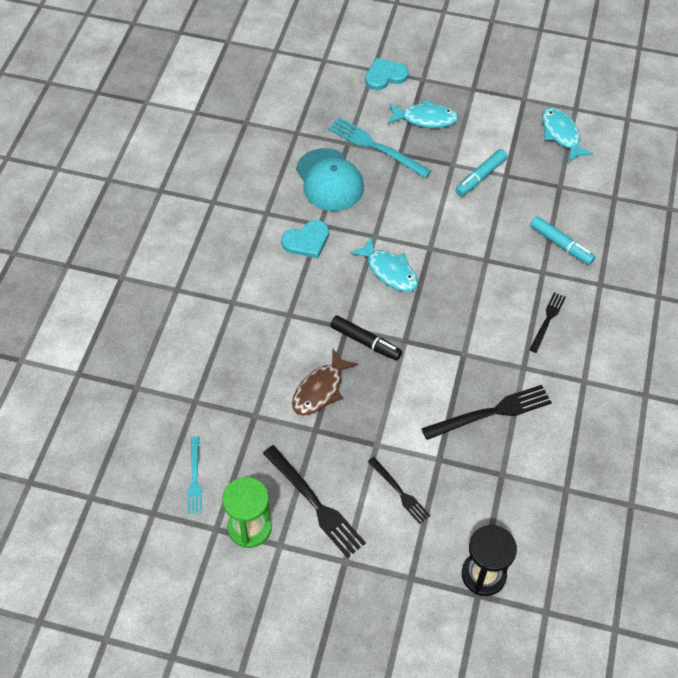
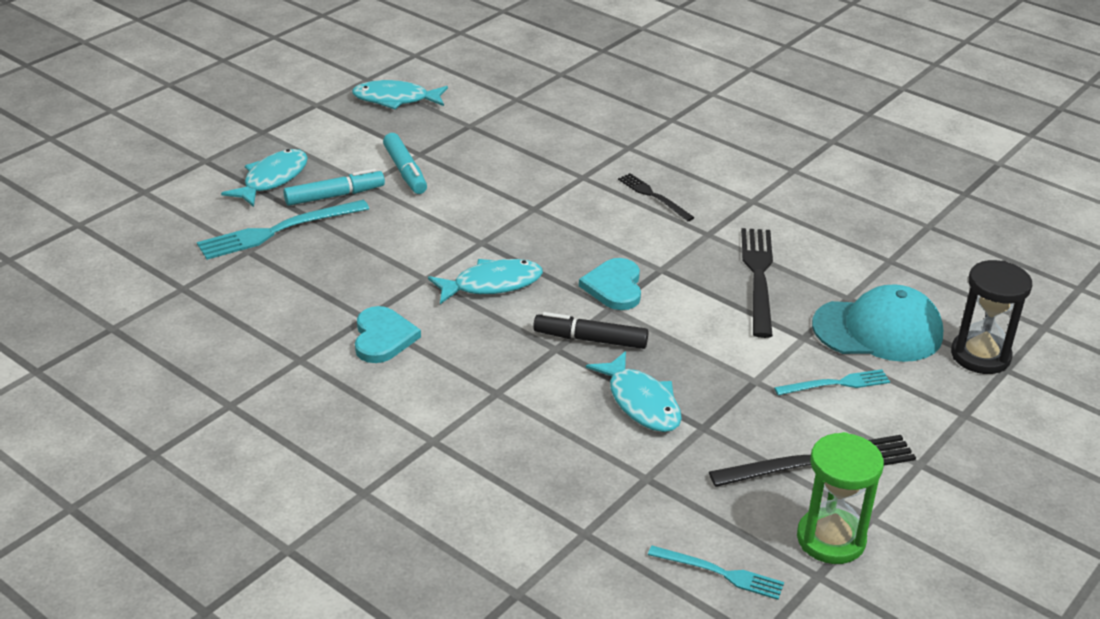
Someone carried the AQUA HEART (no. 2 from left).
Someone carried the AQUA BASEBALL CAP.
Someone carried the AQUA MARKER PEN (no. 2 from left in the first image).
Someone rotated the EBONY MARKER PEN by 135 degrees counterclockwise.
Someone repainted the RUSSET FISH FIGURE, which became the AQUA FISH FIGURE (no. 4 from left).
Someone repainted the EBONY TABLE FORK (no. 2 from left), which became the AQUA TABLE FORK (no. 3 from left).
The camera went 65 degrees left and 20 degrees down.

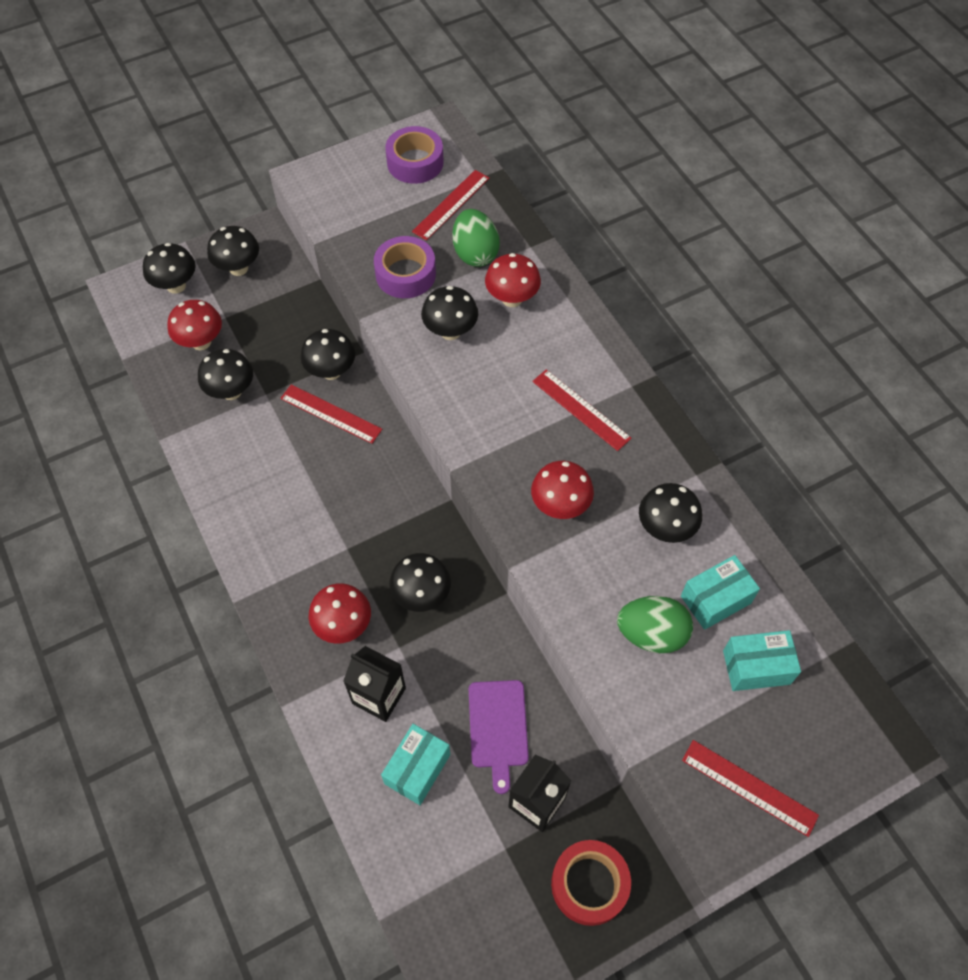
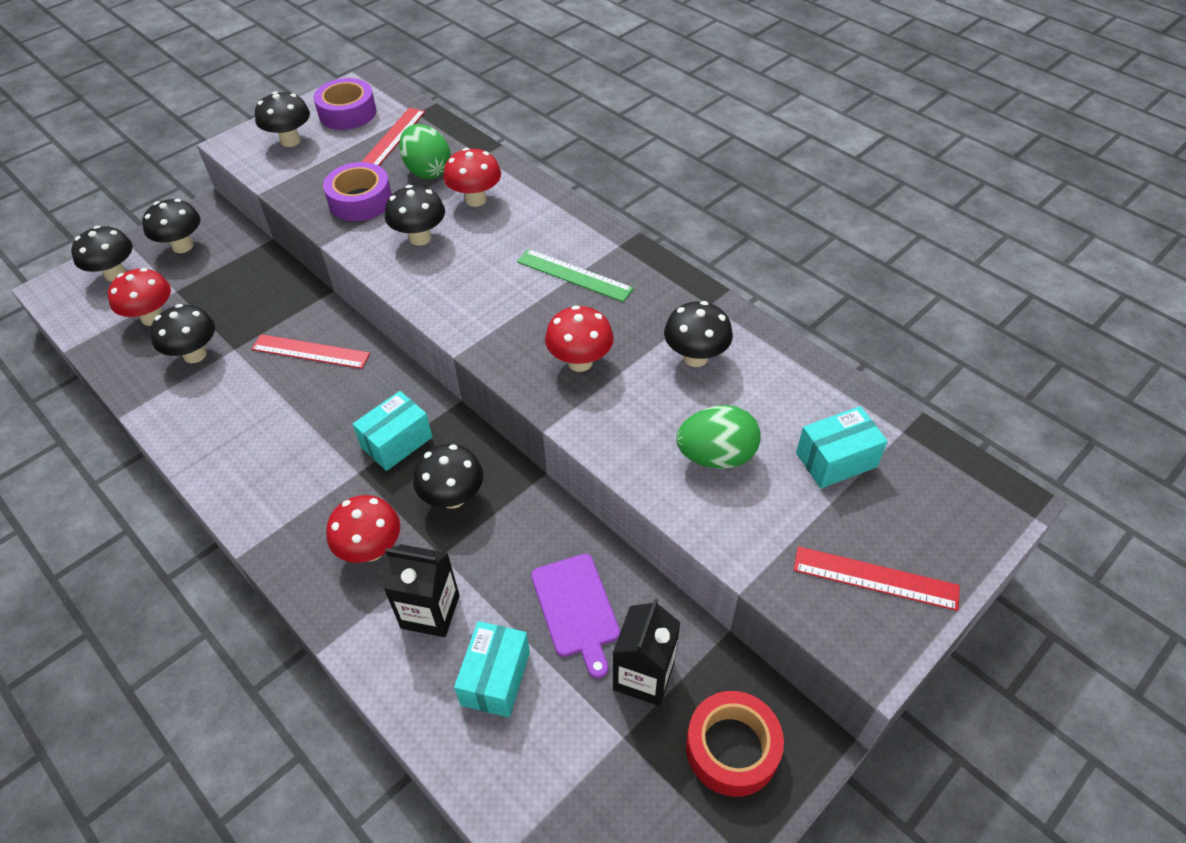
Someone carried the EBONY TOADSTOOL (no. 4 from left).
Someone repainted the SCARLET RULER (no. 3 from left), which became the EMERALD RULER.
Someone carried the AQUA PARCEL (no. 2 from left in the first image).
The camera went 15 degrees left and 10 degrees down.

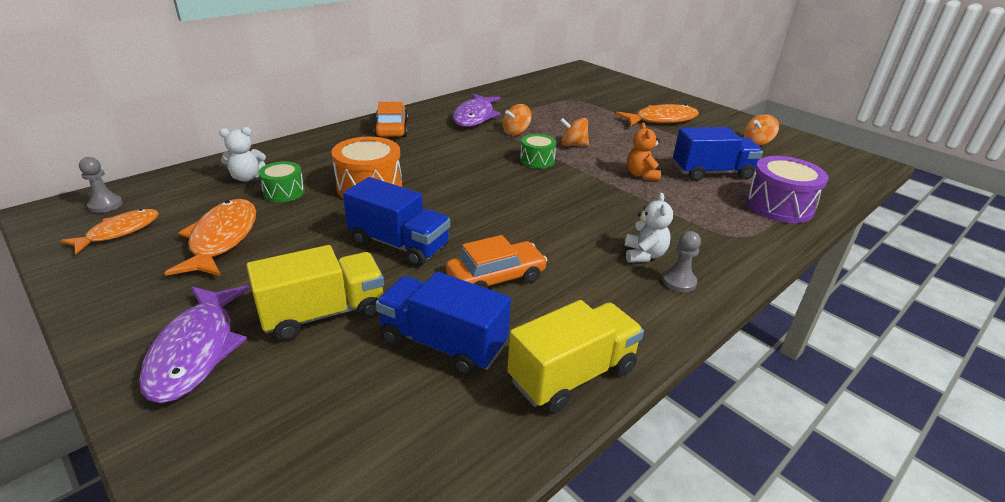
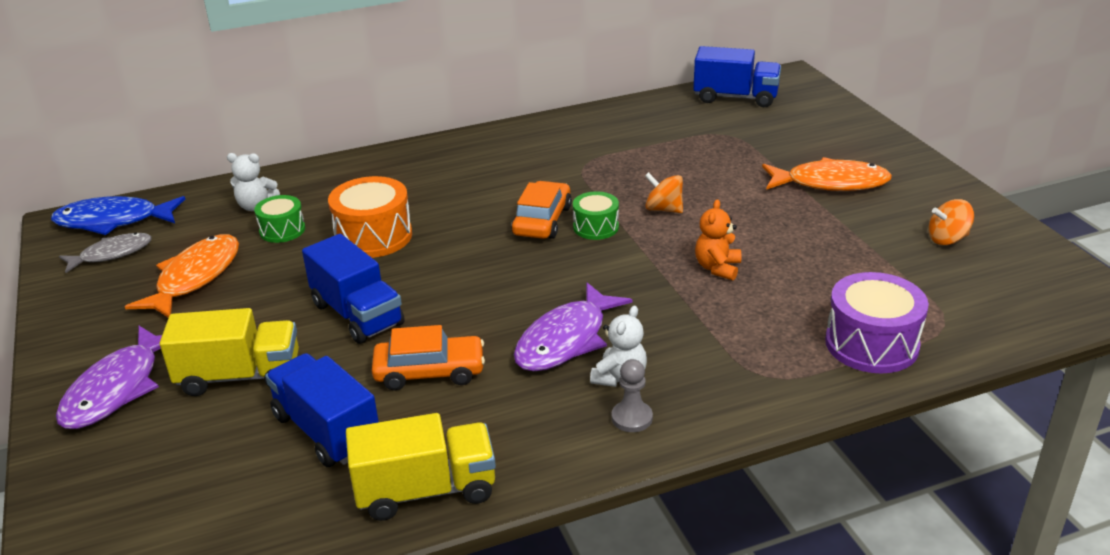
Someone carried the ROYAL PURPLE FISH FIGURE (no. 2 from left).
Someone carried the ORANGE-COLOURED TOY CAR (no. 1 from left in the first image).
Someone took away the ORANGE-COLOURED TOY TOP (no. 1 from left).
Someone carried the COBALT TOY TRUCK (no. 3 from left).
Someone swapped the GRAY GAME PAWN (no. 1 from left) for the COBALT FISH FIGURE.
Someone repainted the ORANGE-COLOURED FISH FIGURE (no. 1 from left), which became the GRAY FISH FIGURE.
The camera went 25 degrees right and 0 degrees up.

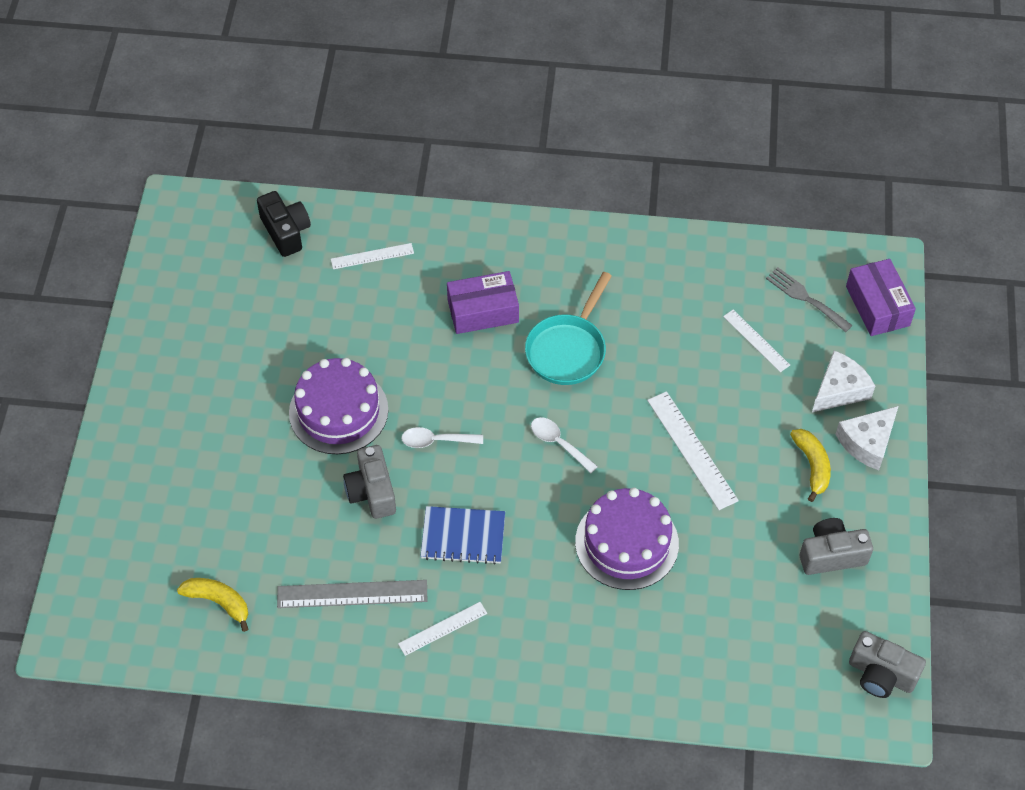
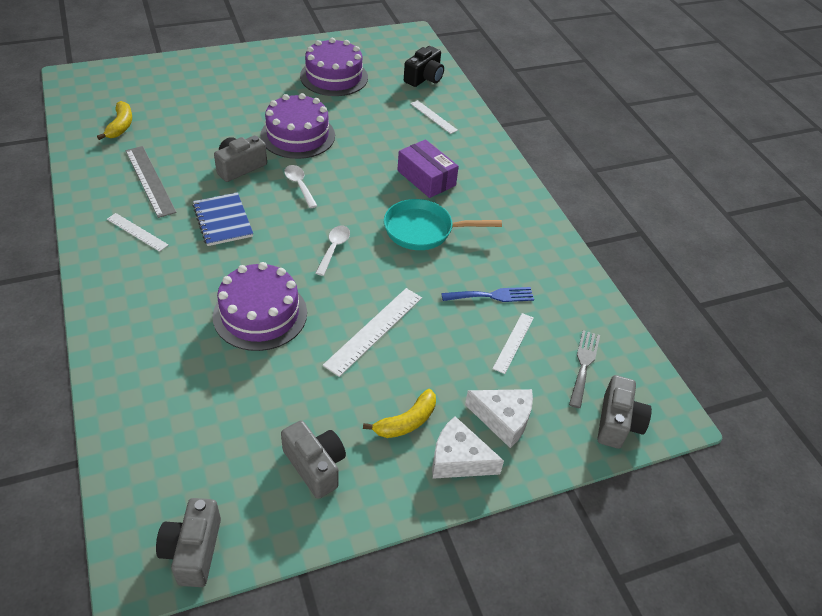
Someone swapped the ROYAL PURPLE PARCEL (no. 2 from left) for the GRAY PHOTO CAMERA (no. 4 from left).
Someone put down the ROYAL PURPLE LAYER CAKE (no. 3 from left).
Someone put down the COBALT TABLE FORK.
The camera went 60 degrees right and 10 degrees down.

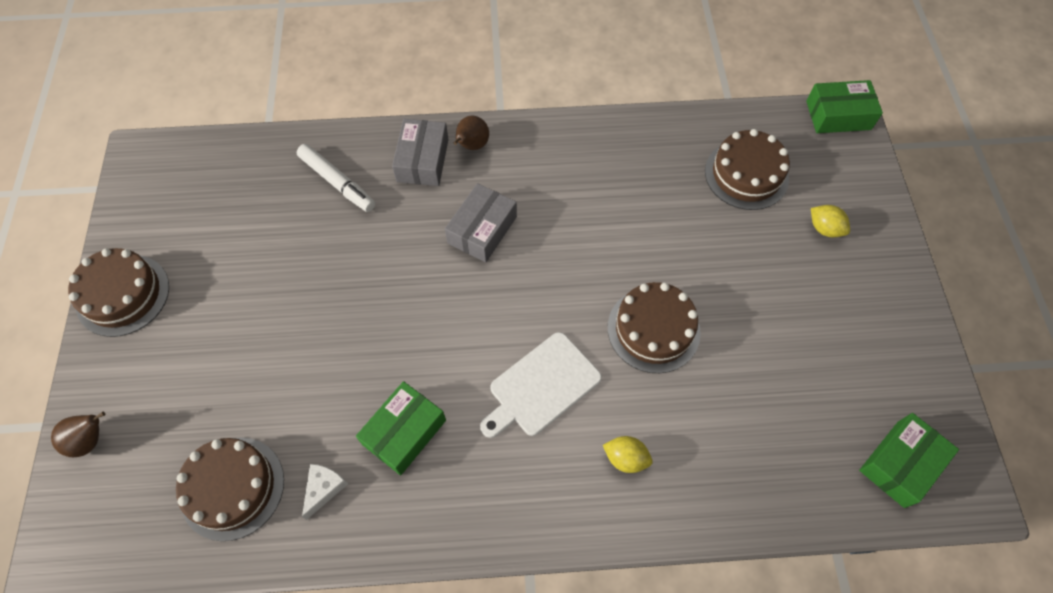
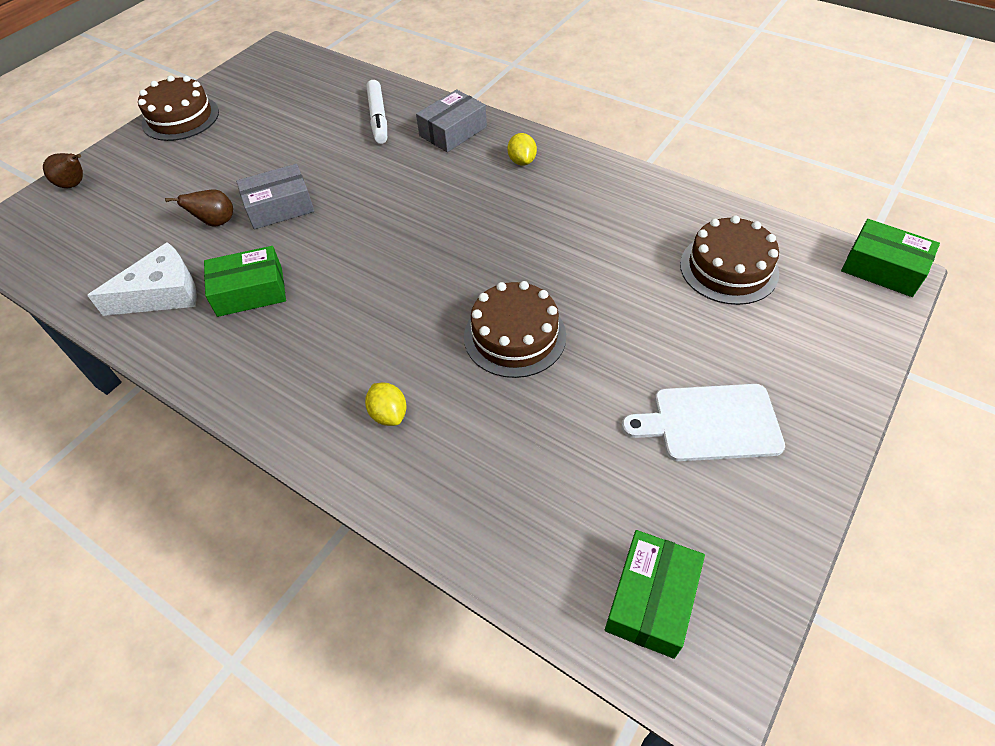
Someone carried the RUSSET PEAR FRUIT (no. 2 from left).
Someone carried the GRAY PARCEL (no. 2 from left in the first image).
Someone carried the BRIGHT YELLOW LEMON (no. 2 from left).
Someone carried the PURE WHITE CHOPPING BOARD.
Someone rotated the EMERALD PARCEL (no. 3 from left in the first image) by 60 degrees counterclockwise.
Someone took away the RUSSET LAYER CAKE (no. 2 from left).
Someone scaled the PURE WHITE CHEESE by 1.89.
The camera went 40 degrees right and 10 degrees down.

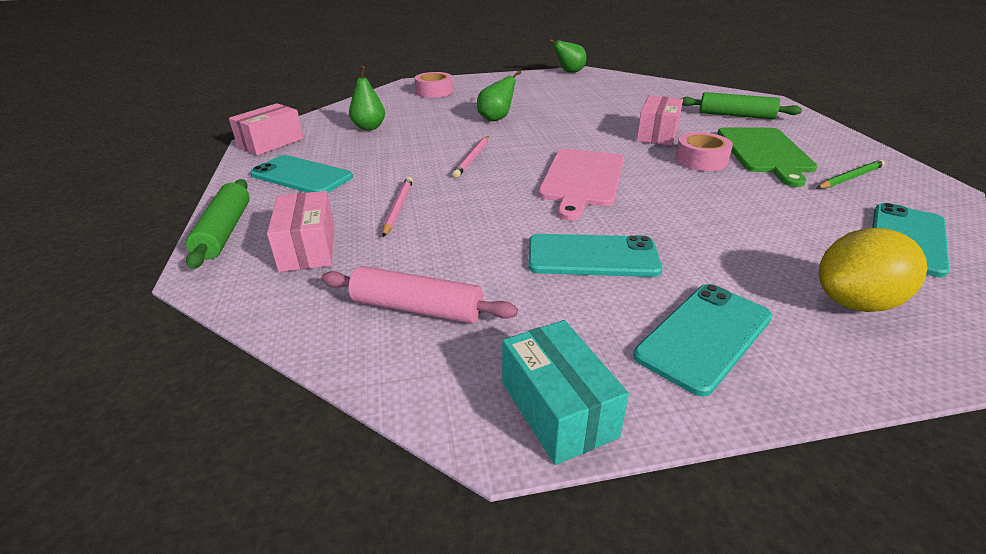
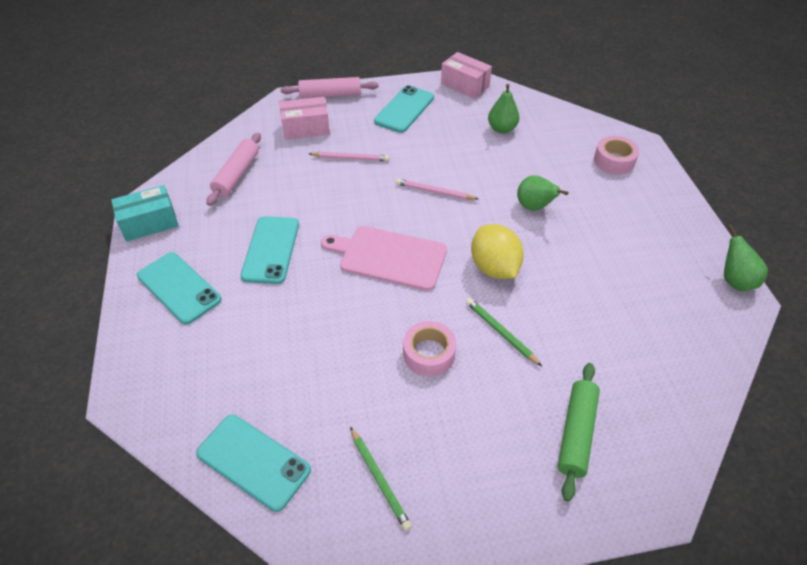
Someone swapped the PINK PARCEL (no. 3 from left) for the EMERALD PENCIL (no. 2 from left).
Someone took away the EMERALD CHOPPING BOARD.
Someone repainted the EMERALD PASTRY ROLLER (no. 1 from left), which became the PINK PASTRY ROLLER (no. 2 from left).
Someone carried the BRIGHT YELLOW LEMON.
The camera went 90 degrees right and 15 degrees up.

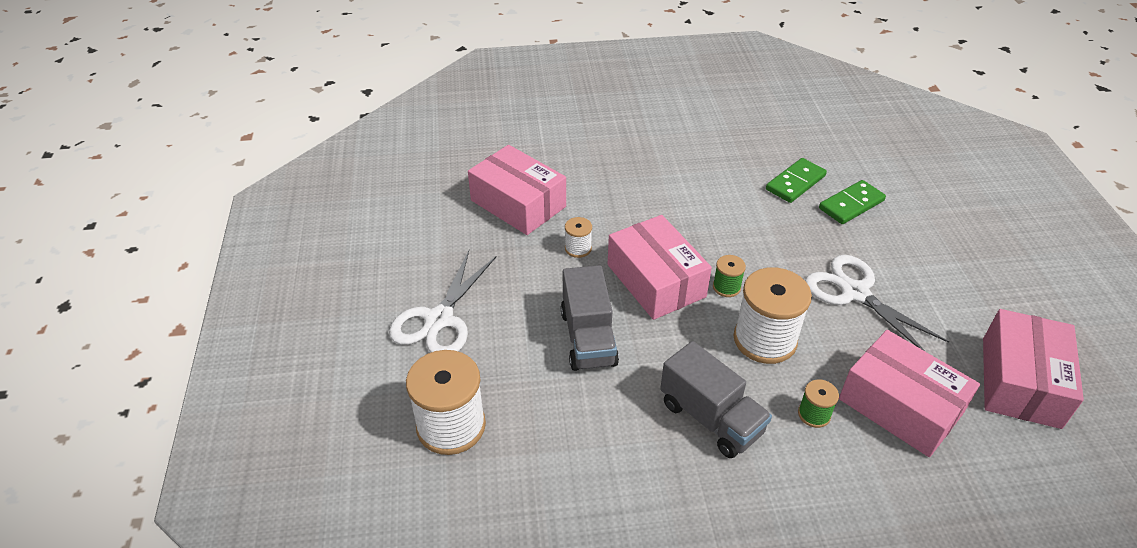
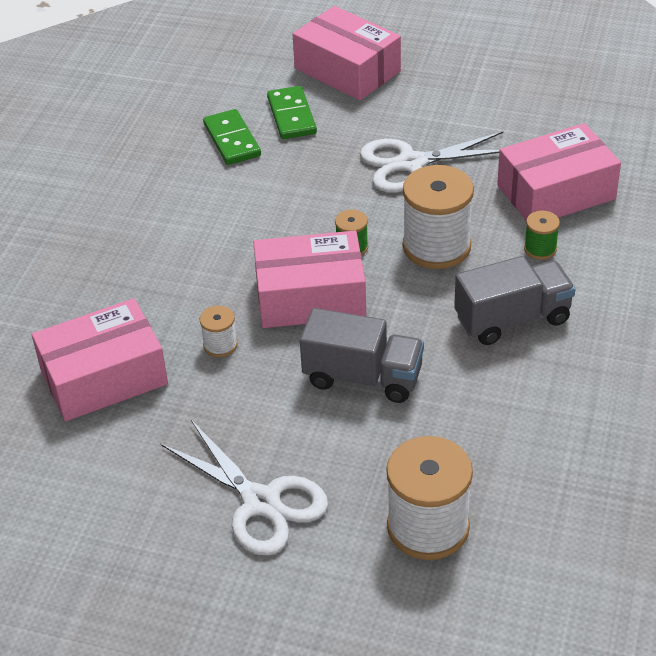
Someone carried the PINK PARCEL (no. 4 from left in the first image).
The camera went 65 degrees left and 0 degrees up.

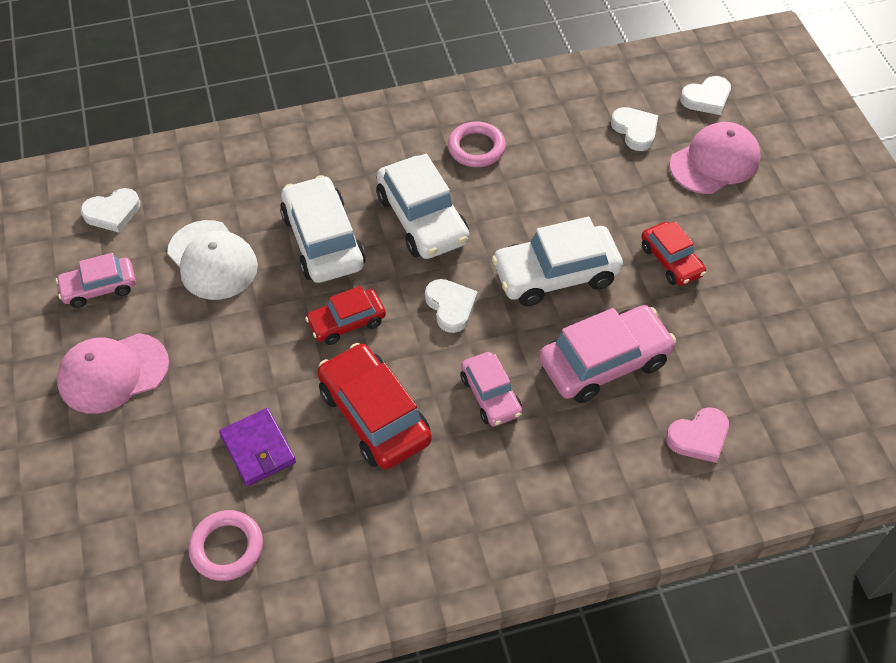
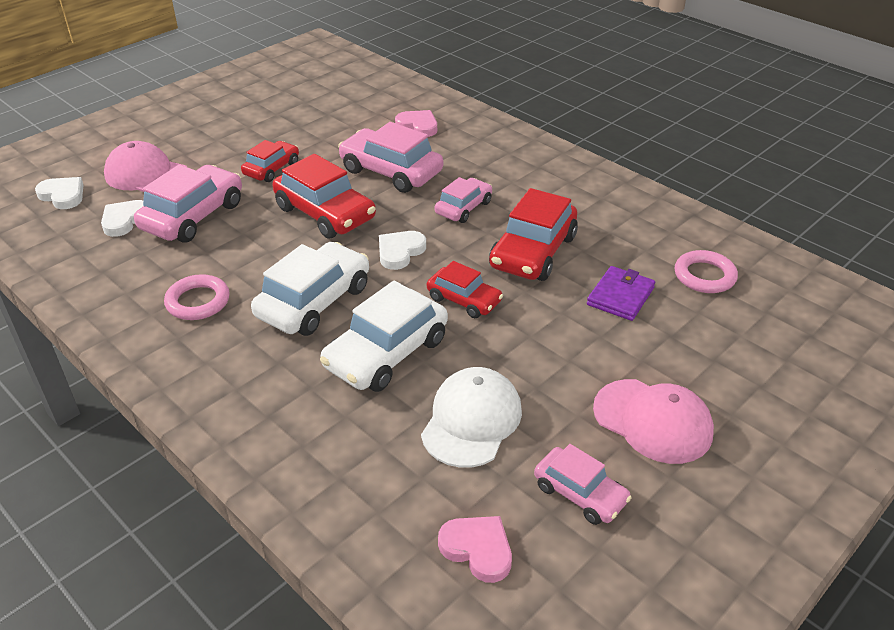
Someone repainted the PURE WHITE HEART (no. 1 from left), which became the PINK HEART (no. 2 from left).
Someone repainted the PURE WHITE TOY CAR (no. 3 from left), which became the SCARLET TOY CAR (no. 2 from left).
Someone put down the PINK TOY CAR (no. 1 from left).
The camera went 120 degrees left and 15 degrees down.

